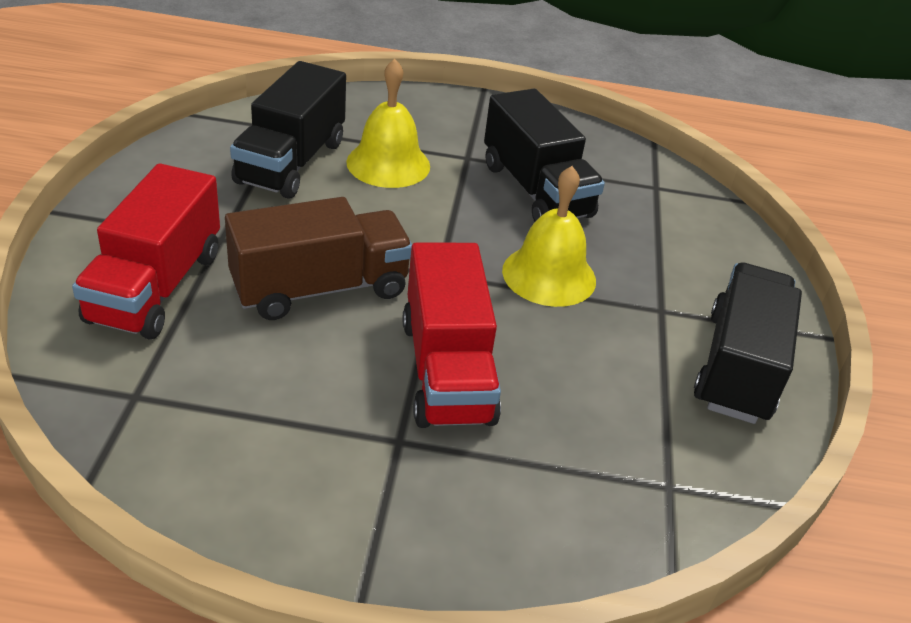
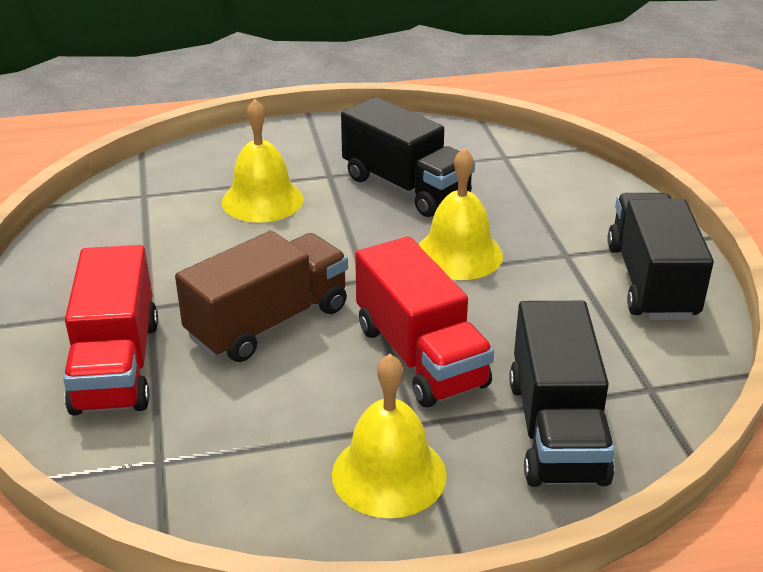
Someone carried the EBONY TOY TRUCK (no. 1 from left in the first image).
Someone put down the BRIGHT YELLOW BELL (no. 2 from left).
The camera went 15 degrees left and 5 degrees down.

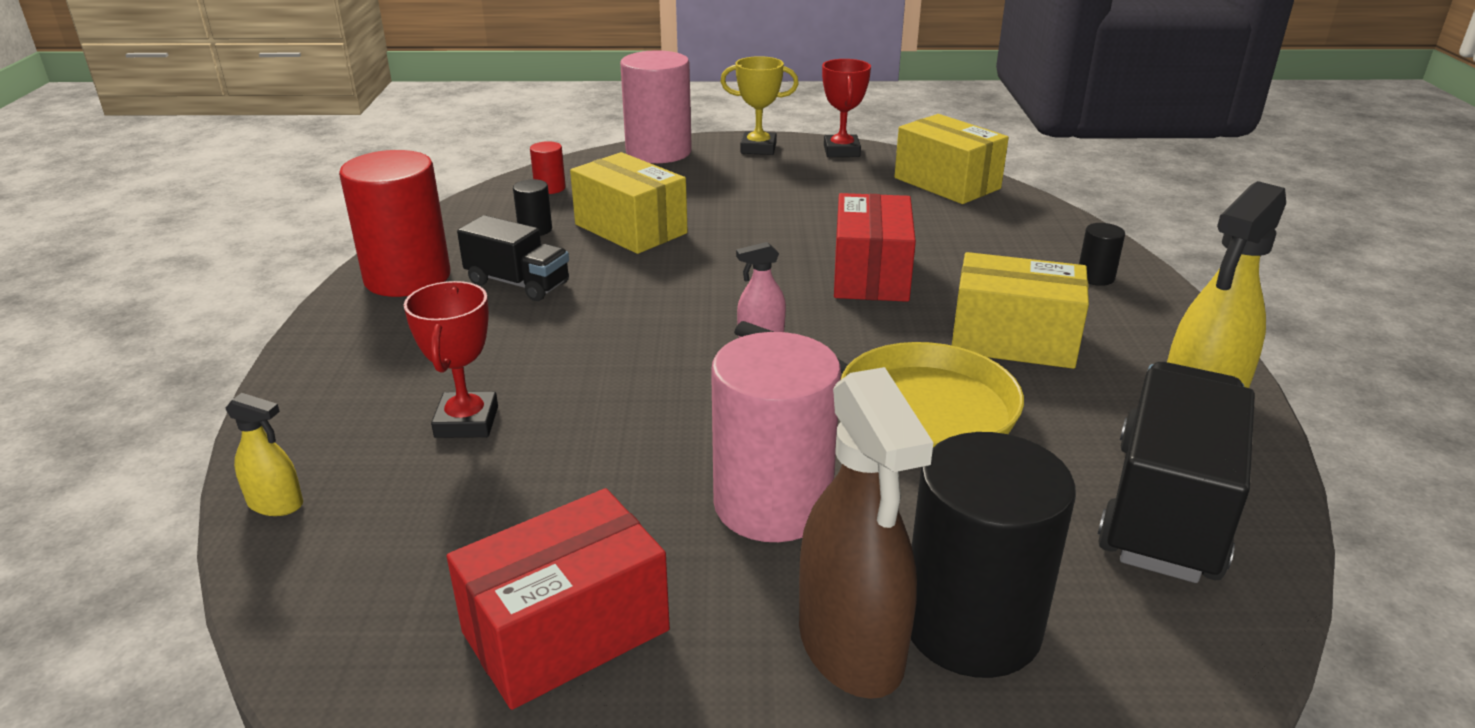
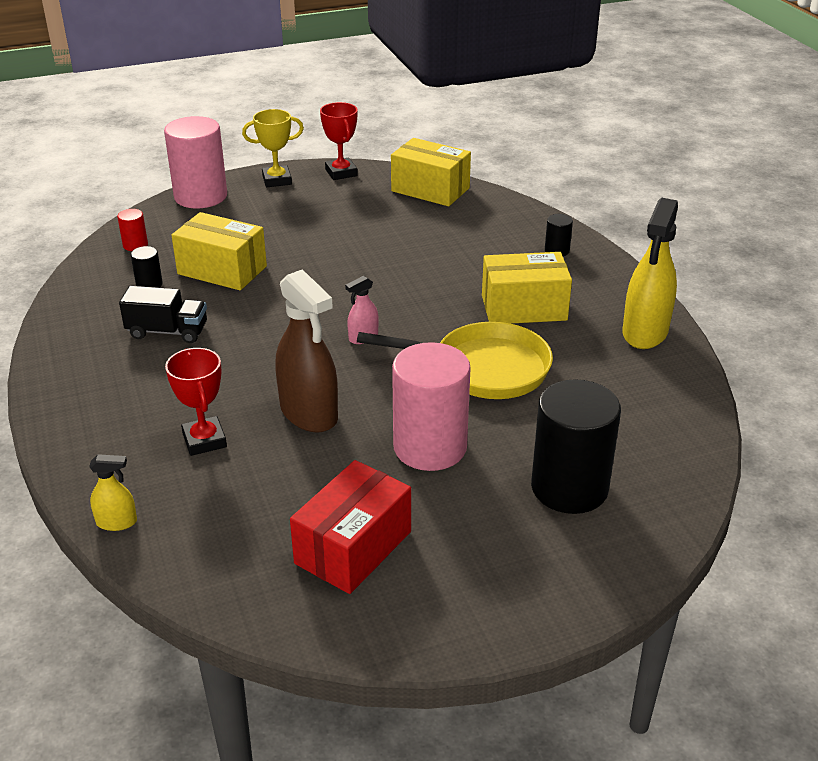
Someone took away the SCARLET SOLID CYLINDER (no. 1 from left).
Someone took away the SCARLET PARCEL (no. 2 from left).
Someone took away the EBONY TOY TRUCK (no. 2 from left).
Someone carried the RUSSET SPRAY BOTTLE.
The camera went 20 degrees left and 5 degrees up.

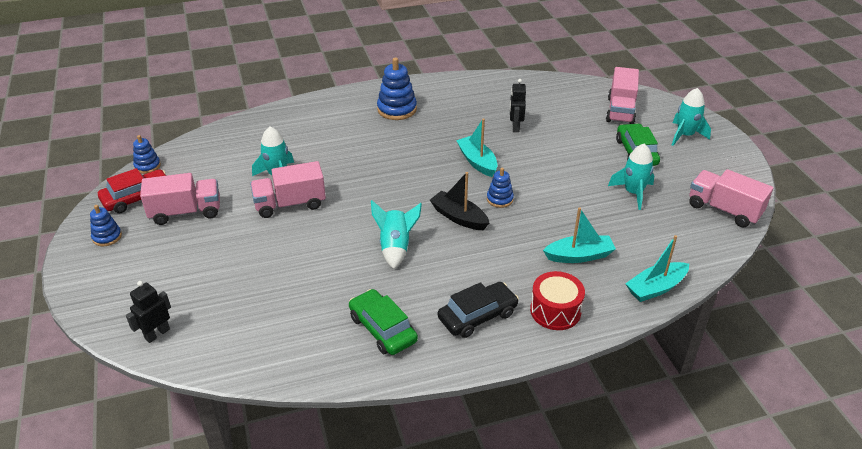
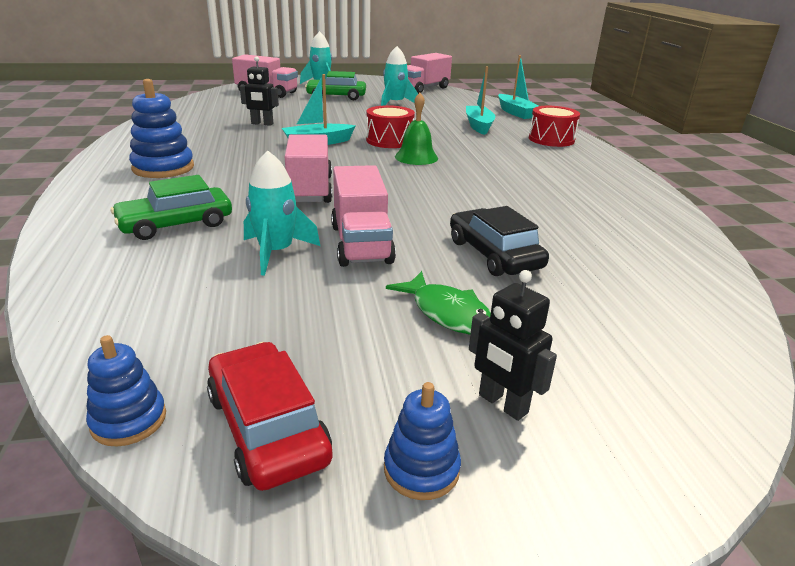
Someone swapped the COBALT RING STACKER (no. 4 from left) for the SCARLET TOY DRUM (no. 1 from left).
Someone swapped the EBONY BOAT for the EMERALD BELL.
Someone carried the PINK TOY TRUCK (no. 1 from left in the first image).
Someone took away the AQUA SPACESHIP (no. 2 from left).
Someone carried the EBONY ROBOT FIGURE (no. 1 from left in the first image).
Someone carried the EBONY TOY CAR.
Someone carried the EMERALD TOY CAR (no. 1 from left).
Someone put down the EMERALD FISH FIGURE.
The camera went 85 degrees left and 10 degrees down.

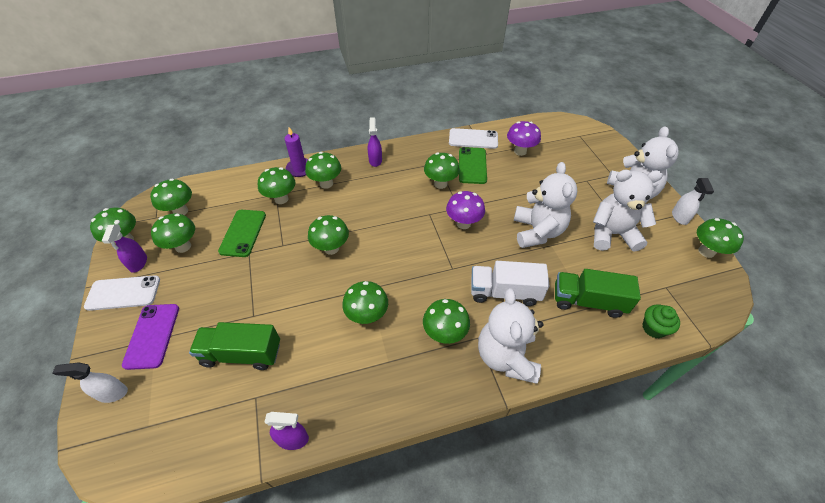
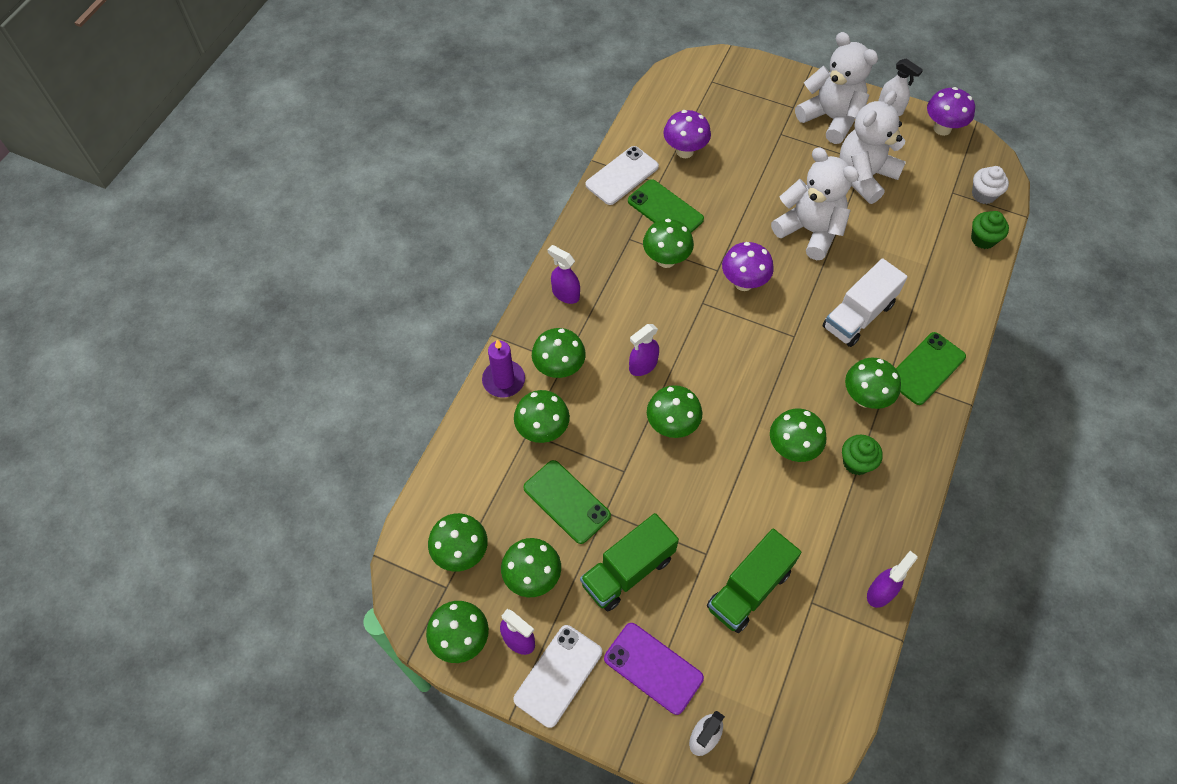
Someone repainted the EMERALD TOADSTOOL (no. 10 from left), which became the ROYAL PURPLE TOADSTOOL (no. 3 from left).
Someone carried the EMERALD TOY TRUCK (no. 2 from left in the first image).
Someone swapped the PURE WHITE TEDDY (no. 1 from left) for the EMERALD PHONE (no. 3 from left).
Someone put down the PURE WHITE MUFFIN.
Someone put down the ROYAL PURPLE SPRAY BOTTLE (no. 3 from left).
Someone put down the EMERALD MUFFIN (no. 1 from left).
The camera went 50 degrees left and 10 degrees up.

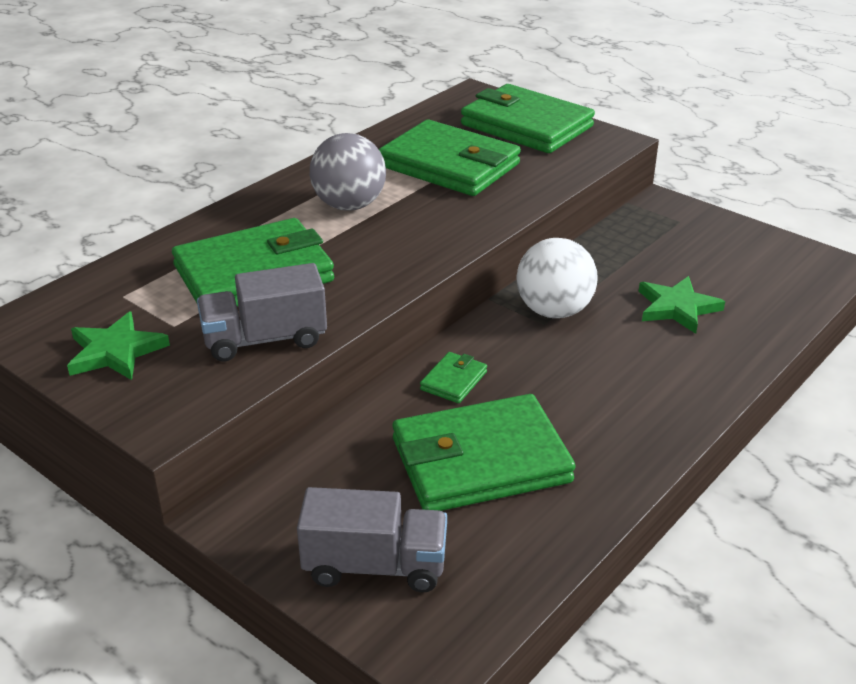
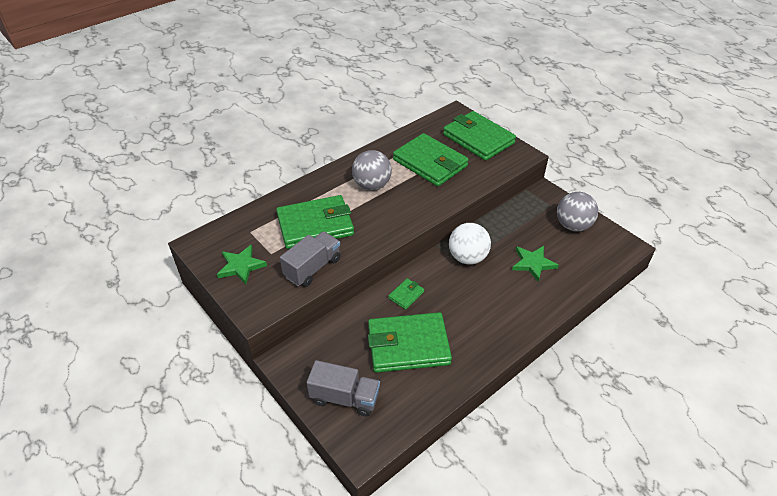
Someone rotated the GRAY TOY TRUCK (no. 1 from left) by 135 degrees clockwise.
Someone put down the GRAY PLAY BALL (no. 2 from left).
The camera went 10 degrees right and 10 degrees up.

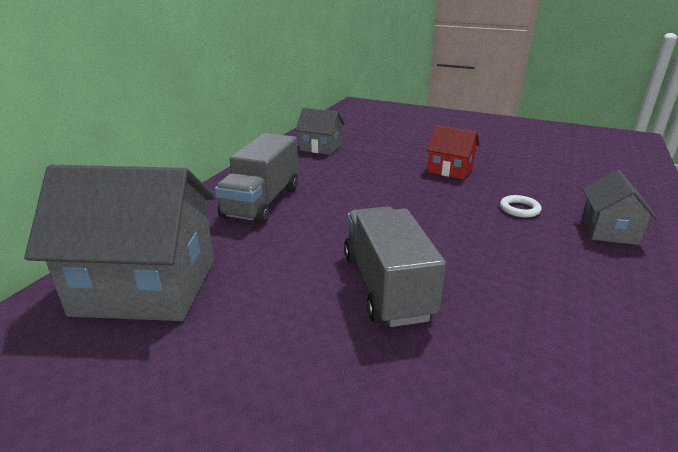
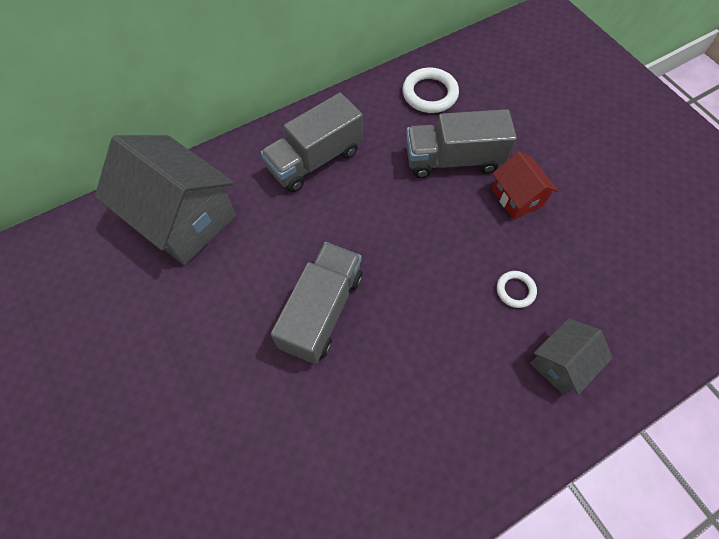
Someone swapped the GRAY TOY HOUSE (no. 2 from left) for the PURE WHITE RING (no. 1 from left).
Someone put down the GRAY TOY TRUCK (no. 3 from left).
The camera went 35 degrees right and 35 degrees up.

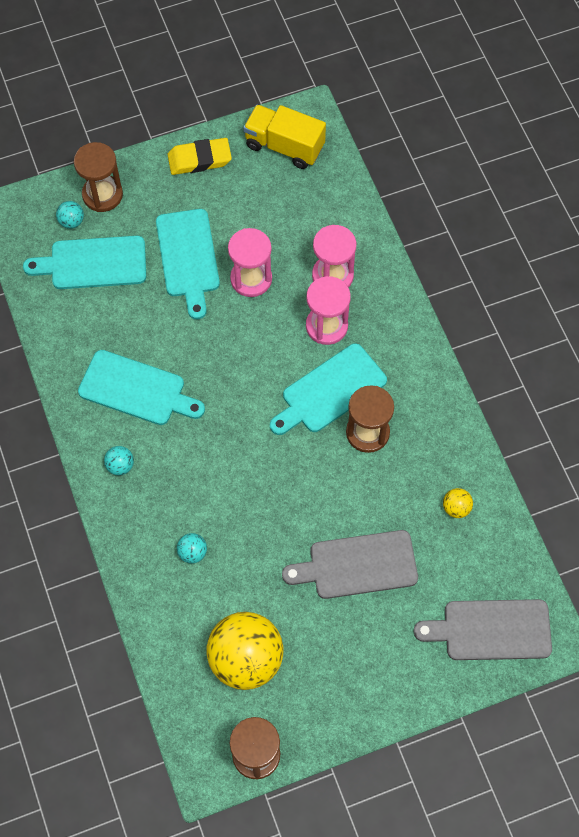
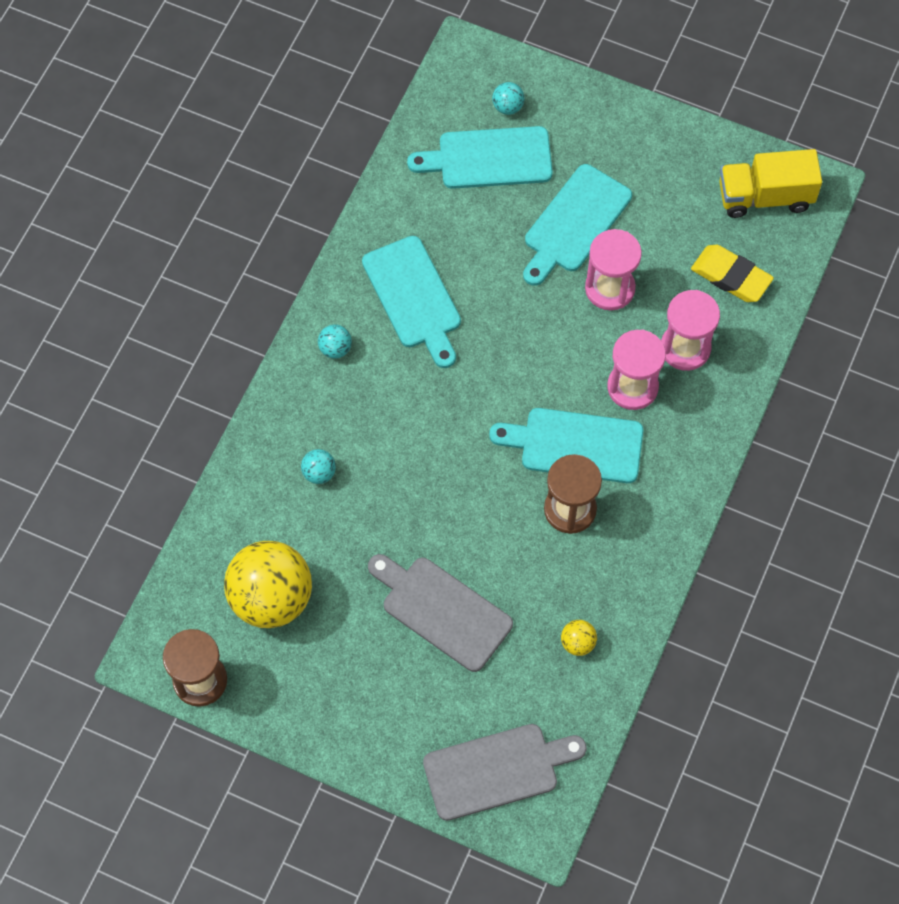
Someone rotated the BRIGHT YELLOW TOY TRUCK by 75 degrees counterclockwise.
Someone carried the BRIGHT YELLOW PENCIL ERASER.
Someone took away the RUSSET SANDGLASS (no. 1 from left).
Someone rotated the AQUA CHOPPING BOARD (no. 1 from left in the first image) by 45 degrees counterclockwise.
Someone rotated the GRAY CHOPPING BOARD (no. 2 from left) by 120 degrees clockwise.
The camera went 45 degrees right and 0 degrees up.

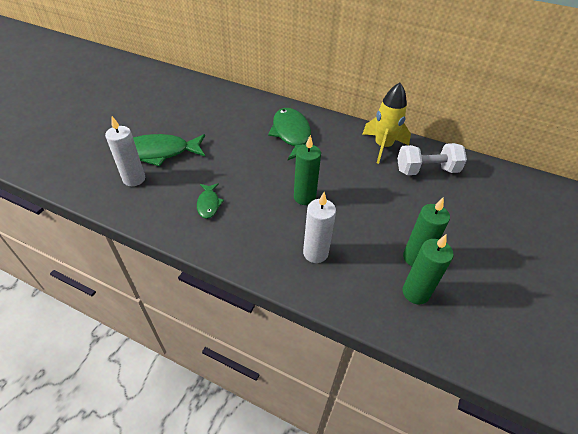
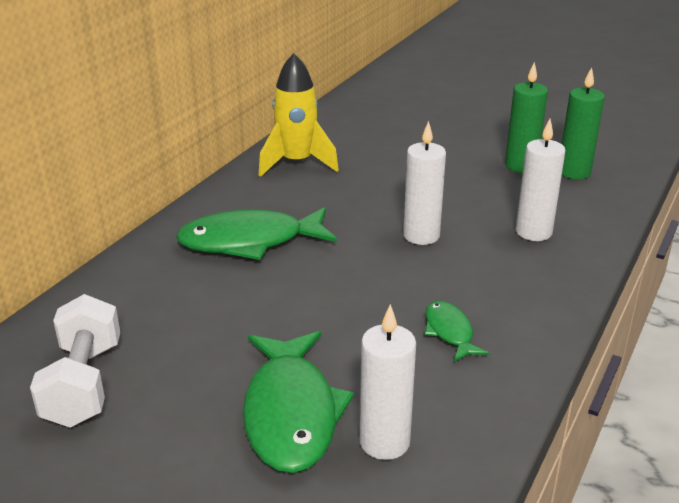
Someone repainted the EMERALD WAX CANDLE (no. 1 from left), which became the PURE WHITE WAX CANDLE (no. 2 from left).
Someone carried the PURE WHITE HAND WEIGHT.
Someone rotated the EMERALD FISH FIGURE (no. 2 from left in the first image) by 105 degrees counterclockwise.
The camera went 85 degrees left and 15 degrees down.

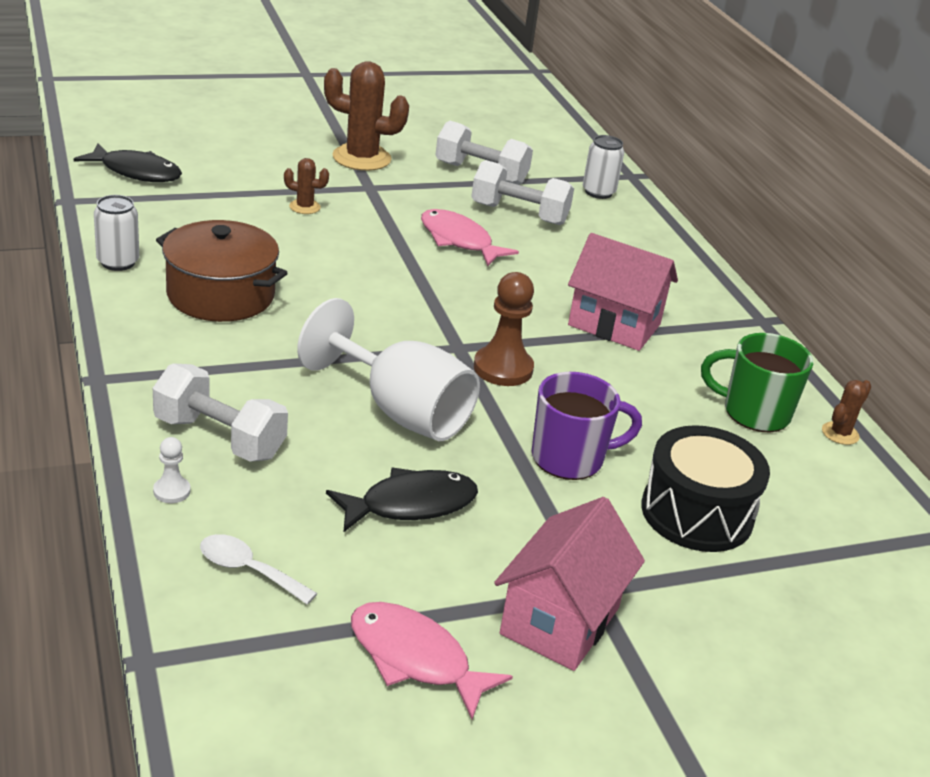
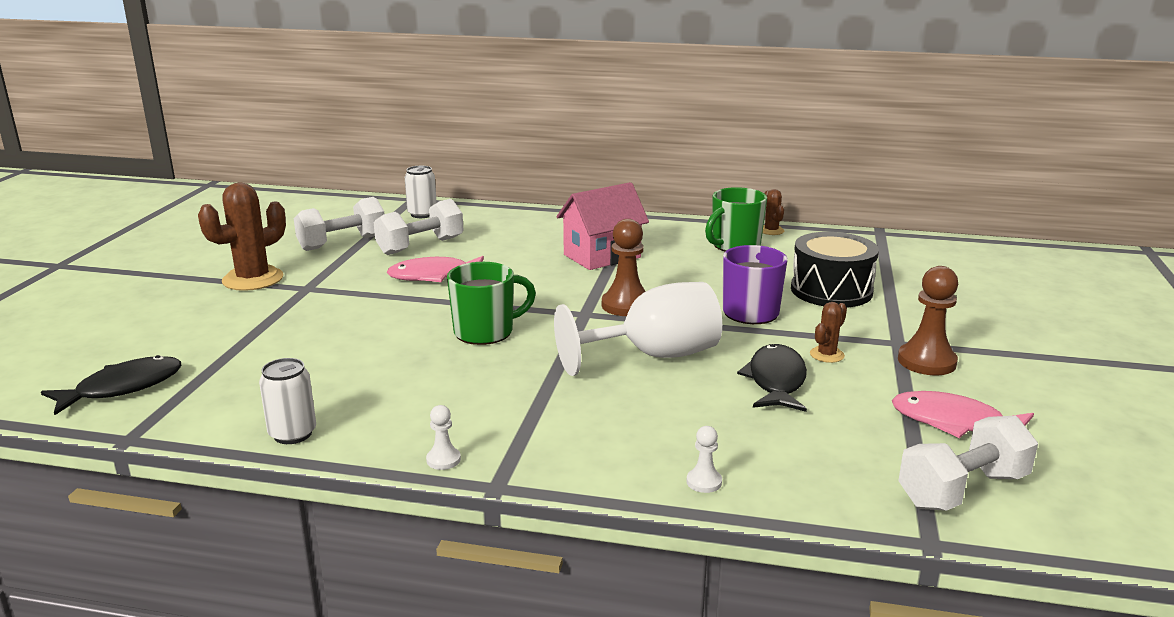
Someone carried the RUSSET CACTUS (no. 1 from left in the first image).
Someone took away the RUSSET STOCKPOT.
Someone carried the PURE WHITE HAND WEIGHT (no. 1 from left in the first image).
Someone swapped the PINK TOY HOUSE (no. 1 from left) for the RUSSET GAME PAWN (no. 2 from left).
Someone took away the PURE WHITE TABLESPOON.
Someone rotated the PINK FISH FIGURE (no. 1 from left in the first image) by 45 degrees clockwise.
Someone put down the EMERALD MUG (no. 1 from left).
Someone put down the PURE WHITE GAME PAWN (no. 1 from left).
The camera went 55 degrees left and 10 degrees down.

